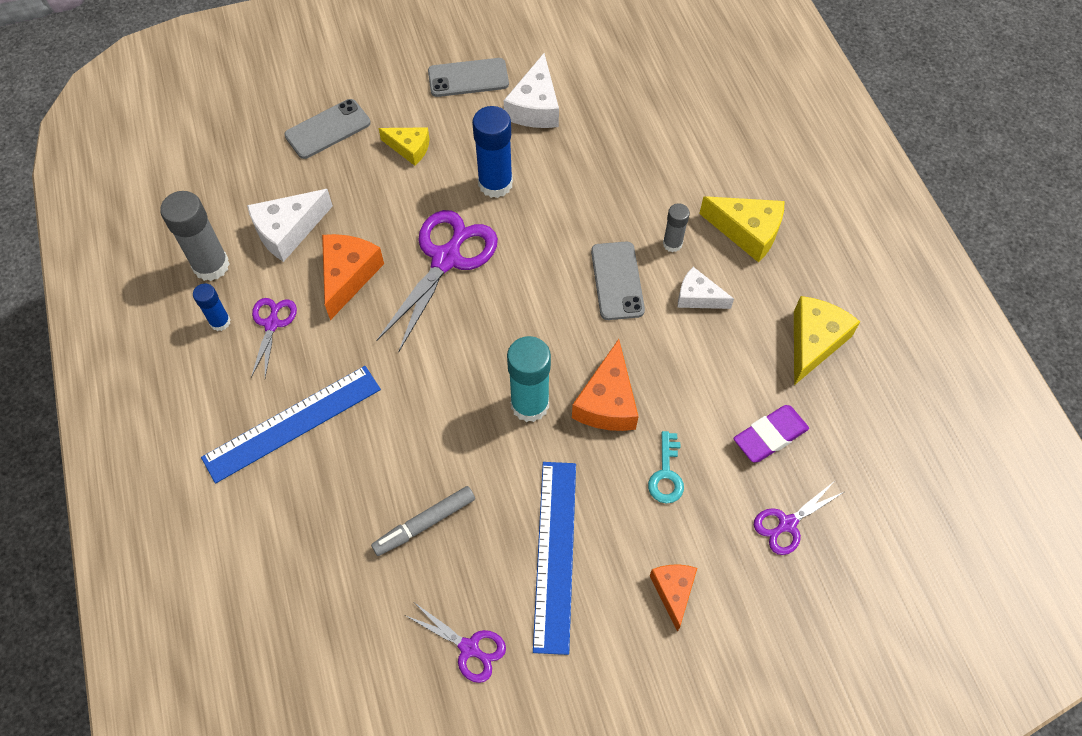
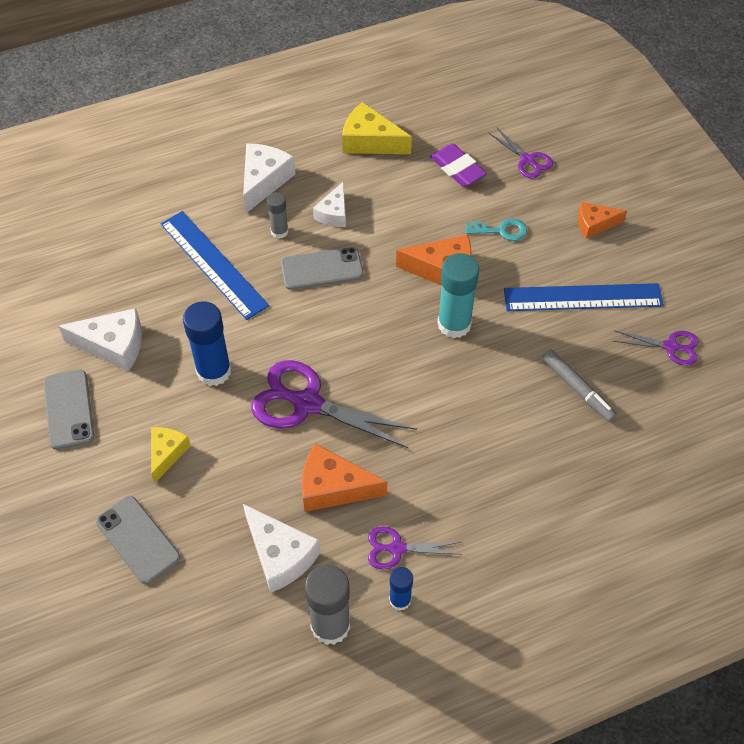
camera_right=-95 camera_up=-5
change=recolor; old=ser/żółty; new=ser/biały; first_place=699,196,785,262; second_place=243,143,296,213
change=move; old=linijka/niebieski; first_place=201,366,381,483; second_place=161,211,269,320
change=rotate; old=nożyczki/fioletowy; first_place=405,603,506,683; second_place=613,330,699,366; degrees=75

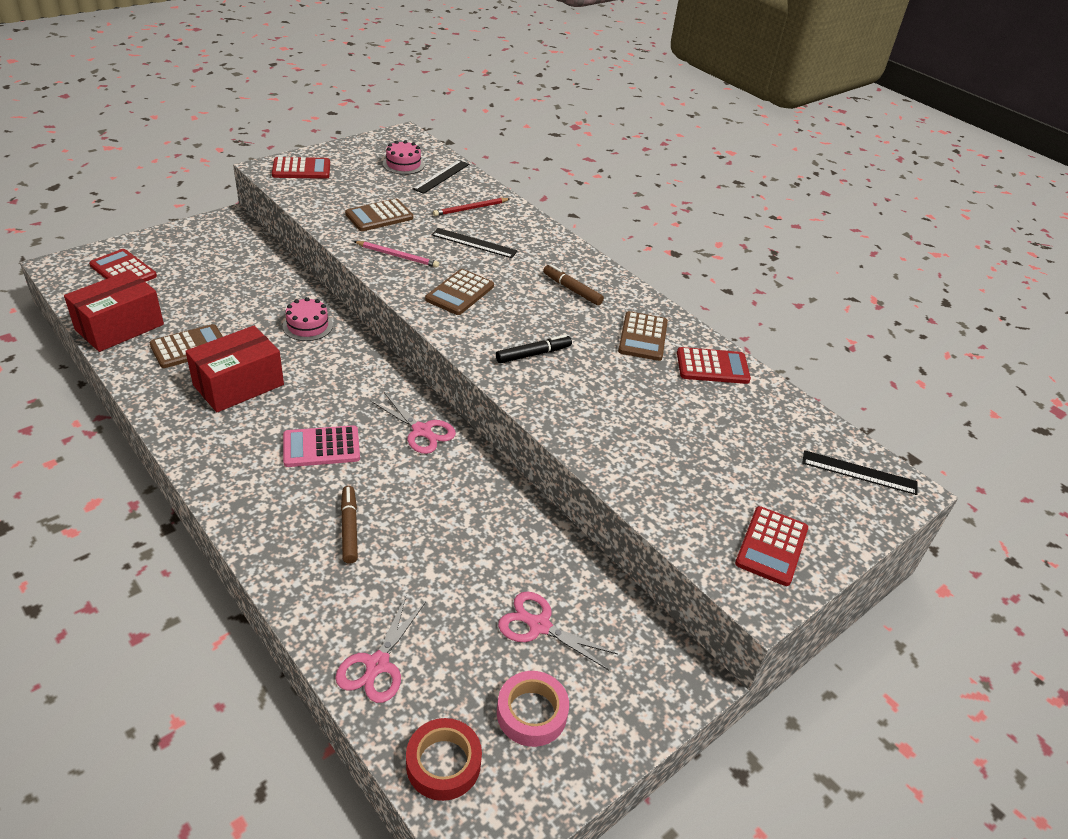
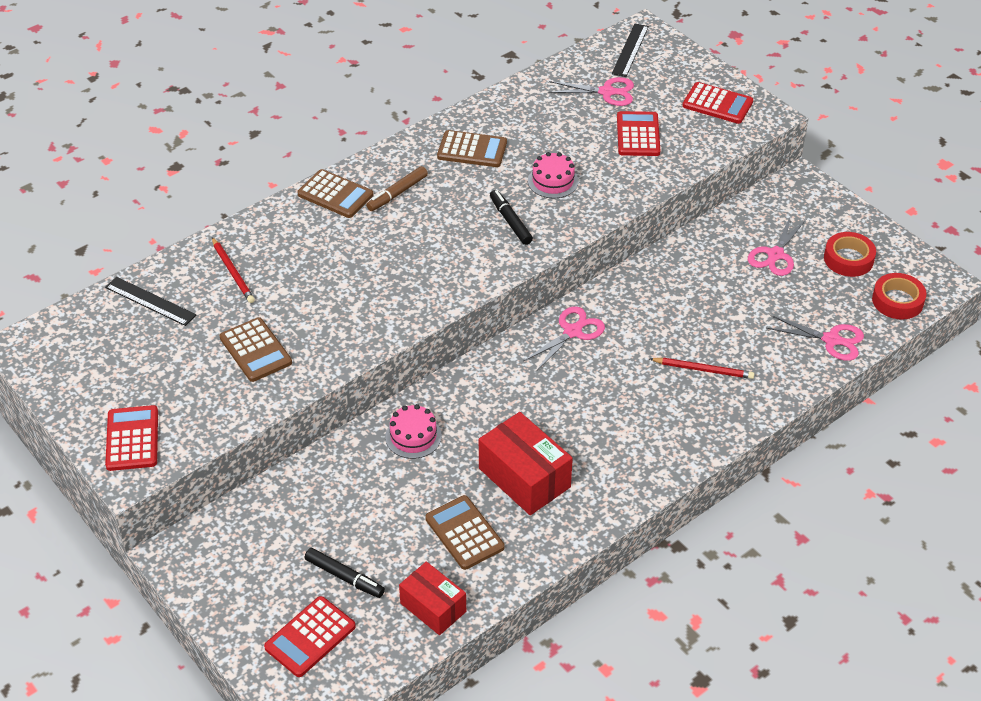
camera_right=-85 camera_up=5
change=move; old=tort/różowy; first_place=383,140,424,175; second_place=528,152,579,198
change=delete; old=linijka/czarny; first_place=431,228,518,258
change=delete; old=ołówek/różowy; first_place=353,241,439,268
change=move; old=kalkulator/brązowy; first_place=425,269,494,315; second_place=297,169,373,218
change=resize; old=pudełko/czerwony; first_place=64,270,164,352; second_place=399,561,466,635; factor=0.66
change=move; old=kalkulator/czerwony; first_place=677,347,751,384; second_place=617,111,661,156
change=delete; old=kalkulator/różowy; first_place=283,425,360,467
change=replace; old=flamaster/brązowy; new=ołówek/czerwony; first_place=341,486,358,564; second_place=650,358,754,379
change=recolor; old=taśma klejąca/różowy; new=taśma klejąca/czerwony; first_place=497,671,569,747; second_place=824,232,876,277
change=insert; new=nożyczki/różowy; second_place=548,77,634,106
change=insert; new=flamaster/czarny; second_place=305,548,385,598

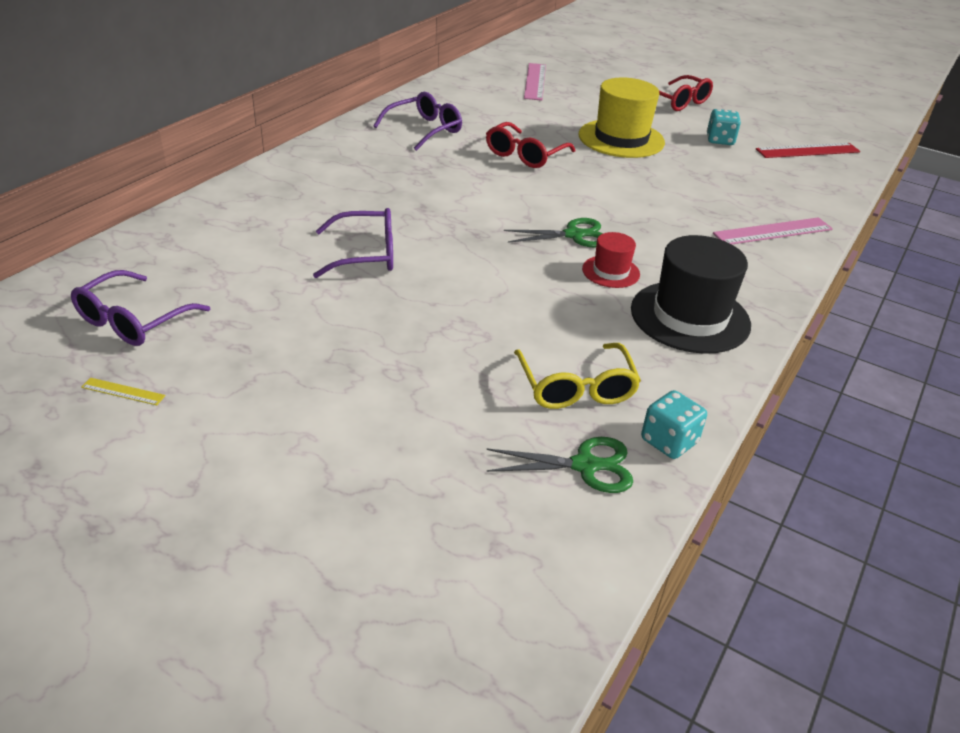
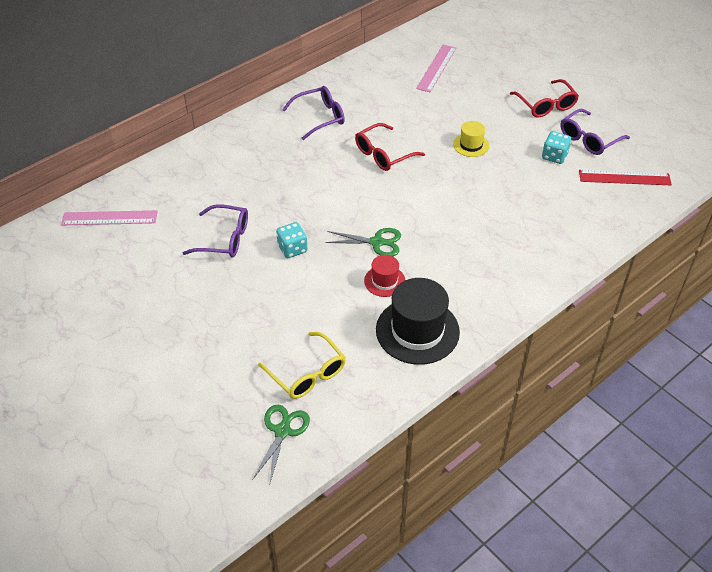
camera_right=20 camera_up=10
change=resize; old=kapelusz/żółty; first_place=579,77,665,158; second_place=453,121,489,157; factor=0.52
change=move; old=linijka/różowy; first_place=713,217,833,244; second_place=61,210,157,225
change=move; old=okulary/fioletowy; first_place=71,270,210,346; second_place=561,109,630,155
change=rotate; old=okulary/żółty; first_place=514,343,641,409; second_place=258,332,346,399; degrees=-45
change=delete; old=linijka/żółty; first_place=81,378,165,405
change=move; old=kostka do gry/turkusowy; first_place=641,390,707,459; second_place=276,222,308,258
change=rotate; old=nożyczki/zielony; first_place=486,437,633,493; second_place=252,405,310,483; degrees=-90

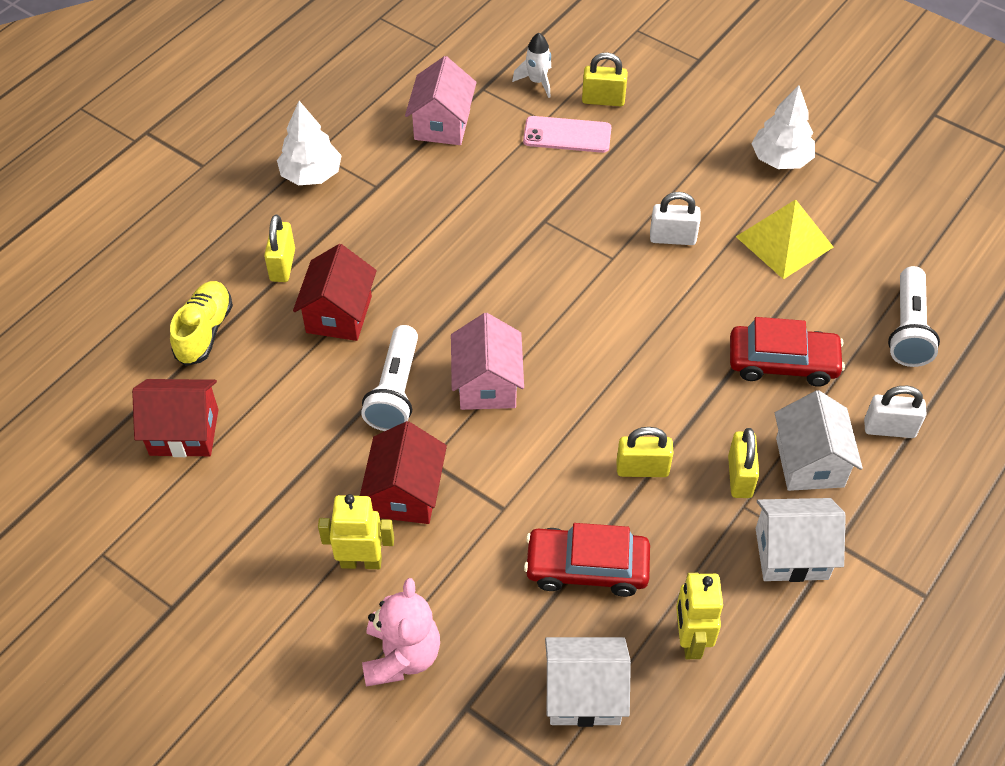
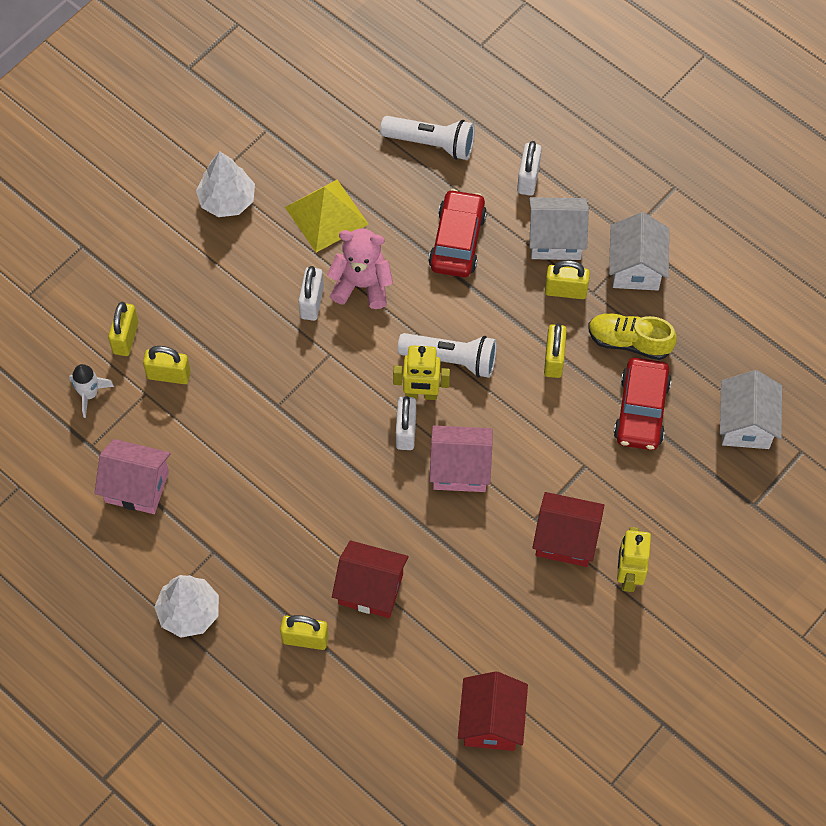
camera_right=-85 camera_up=10
change=replace; old=telefon/różowy; new=kłódka/żółty; first_place=523,116,611,153; second_place=143,346,191,384
change=move; old=but/żółty; first_place=170,281,233,366; second_place=588,313,677,360
change=move; old=latarka/biały; first_place=361,325,418,431; second_place=397,333,497,378
change=move; old=robot/żółty; first_place=676,573,723,659; second_place=393,345,450,400
change=move; old=miś/różowy; first_place=362,578,440,687; second_place=327,229,393,309
change=insert; new=kłódka/biały; second_place=396,396,416,450

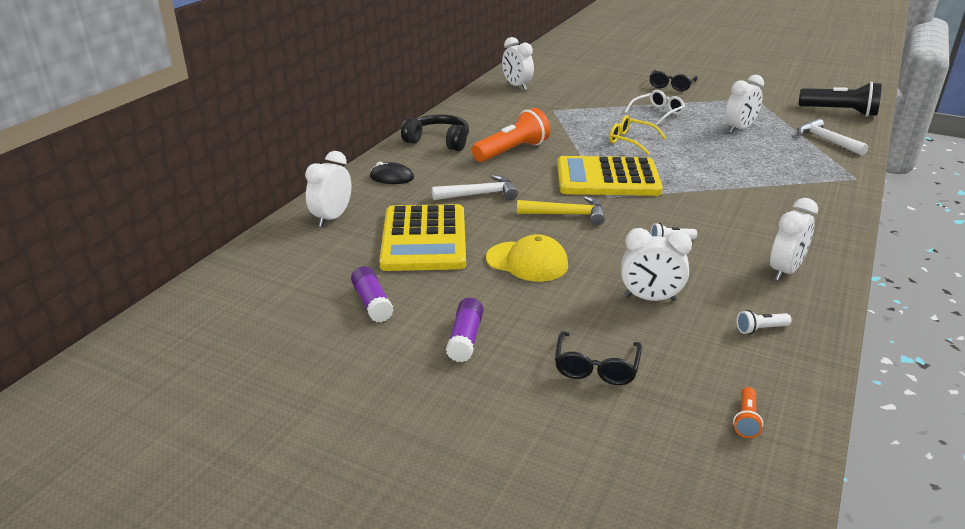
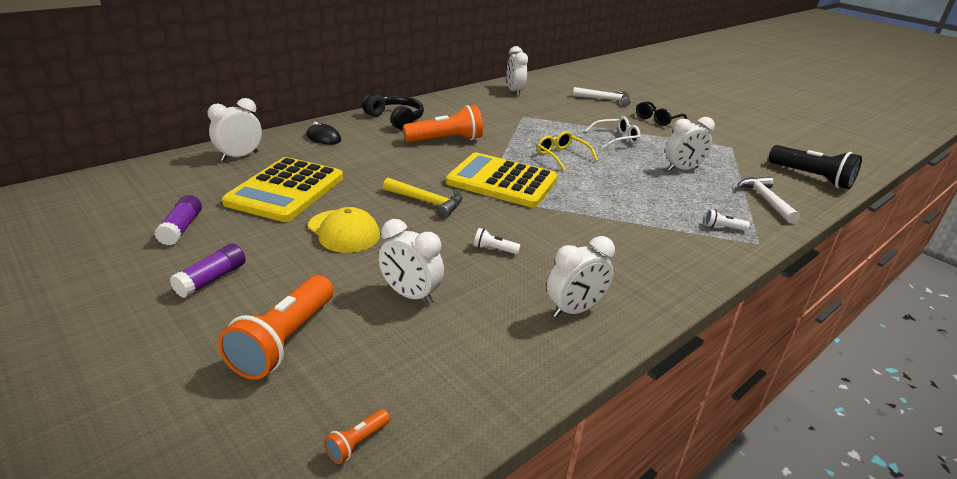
camera_right=20 camera_up=0
change=move; old=młotek/biały; first_place=432,175,518,200; second_place=573,87,630,106
change=move; old=latarka/biały; first_place=737,310,792,334; second_place=705,209,750,231
change=replace; old=okulary/czarny; new=latarka/pomarańczowy; first_place=555,331,642,385; second_place=218,275,334,380

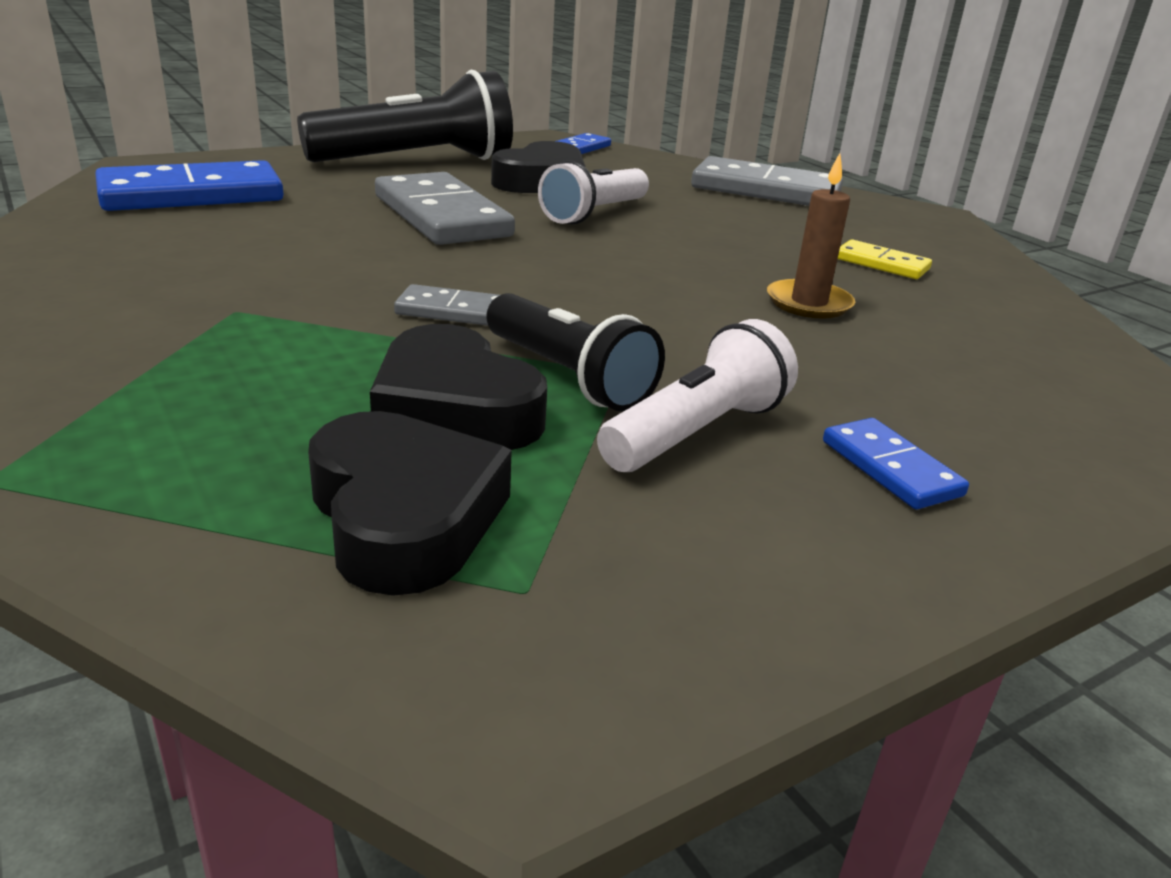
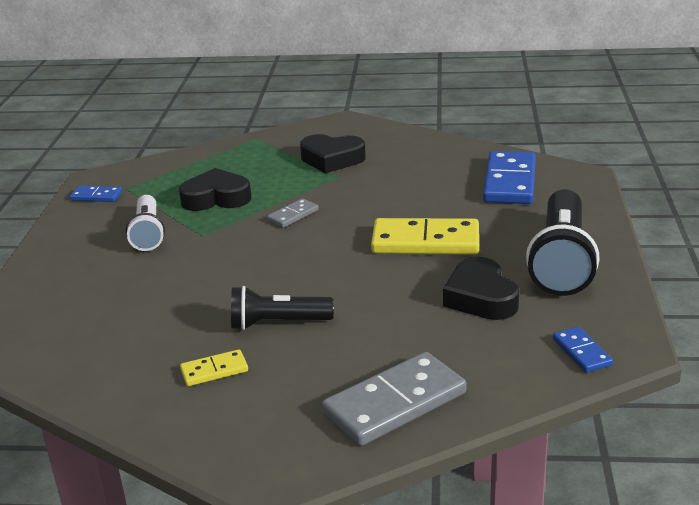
camera_right=130 camera_up=0
change=delete; old=świeca/brązowy; first_place=767,153,855,319
change=delete; old=latarka/biały; first_place=538,160,649,225
change=recolor; old=kostka domina/szary; new=kostka domina/żółty; first_place=375,172,515,245; second_place=371,218,479,254
change=move; old=latarka/czarny; first_place=486,293,665,412; second_place=231,286,334,330
change=move; old=serce/czarny; first_place=308,411,512,596; second_place=300,134,366,173
change=move; old=kostka domina/niebieski; first_place=823,418,969,510; second_place=70,186,122,202

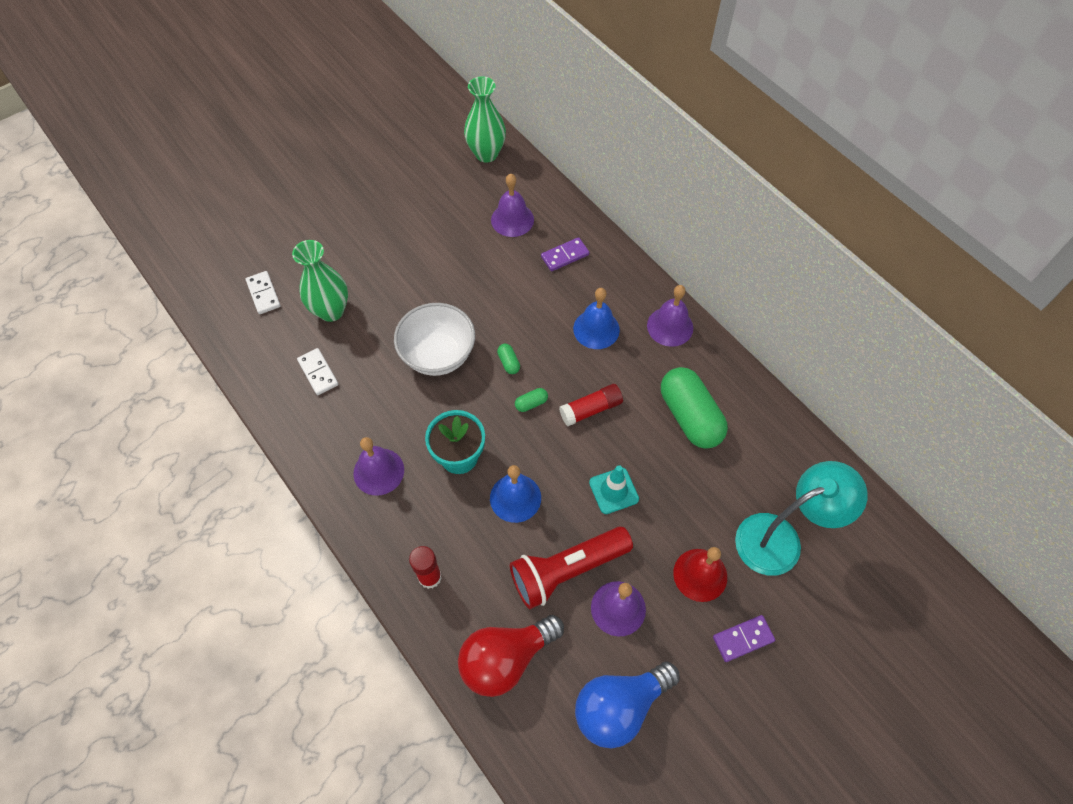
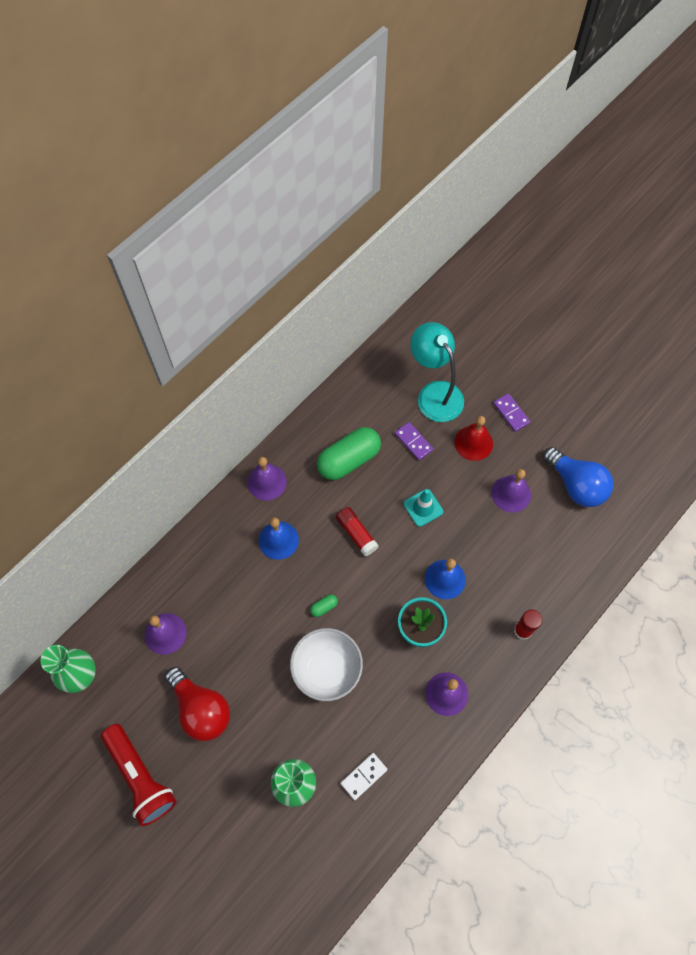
camera_right=-100 camera_up=5
change=move; old=kostka domina/fioletowy; first_place=541,237,589,271; second_place=395,422,433,461
change=delete; old=kostka domina/biały; first_place=246,271,281,314
change=delete; old=kapsułka/zielony; first_place=515,388,548,412
change=move; old=latarka/czerwony; first_place=510,527,633,609; second_place=101,724,177,826
change=move; old=żarówka/czerwony; first_place=458,615,564,697; second_place=165,667,230,741

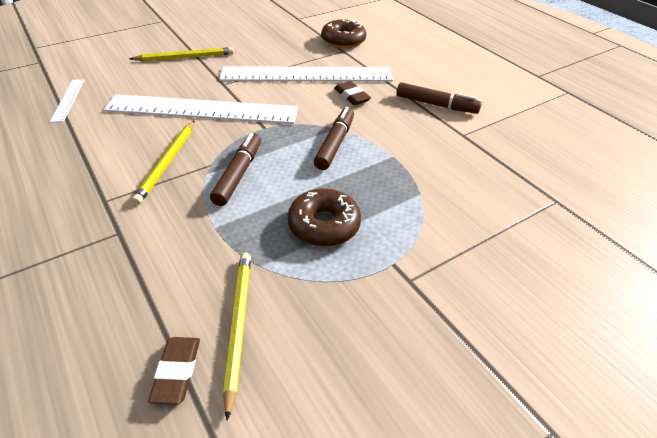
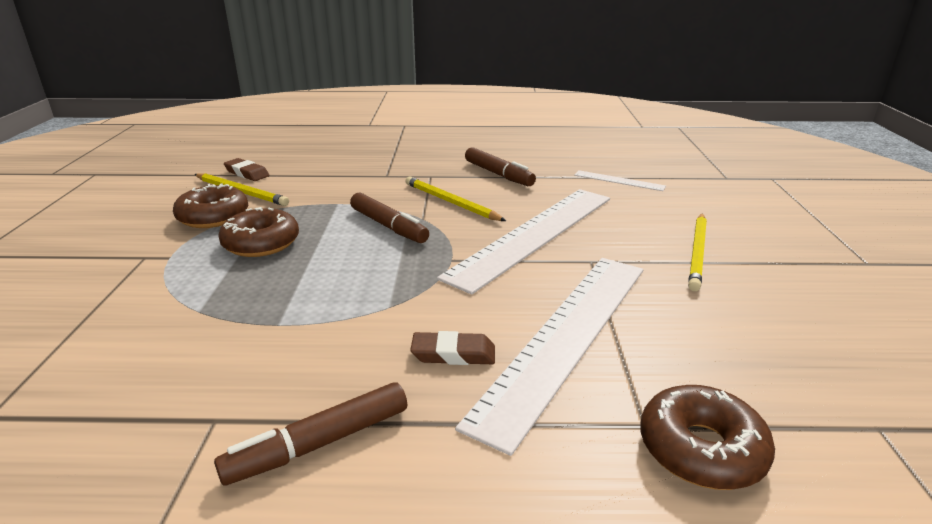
camera_right=125 camera_up=-15
change=move; old=flamaster/brązowy; first_place=314,107,354,170; second_place=465,147,536,186
change=insert; new=donut/brązowy; second_place=173,183,248,228

